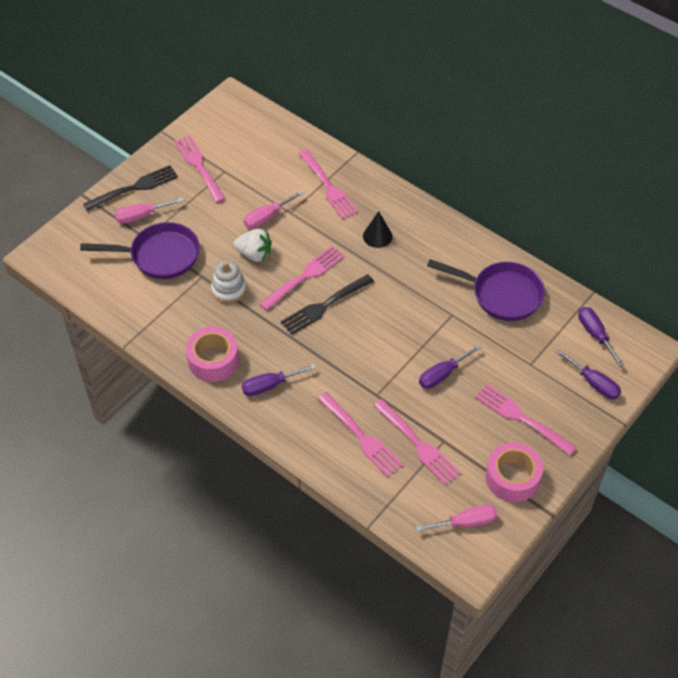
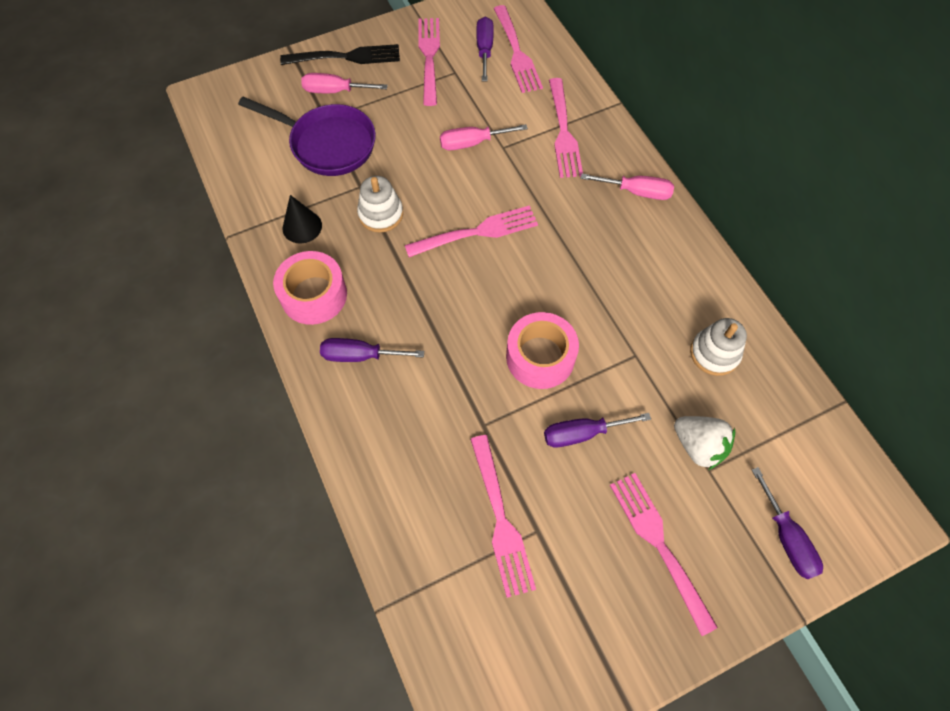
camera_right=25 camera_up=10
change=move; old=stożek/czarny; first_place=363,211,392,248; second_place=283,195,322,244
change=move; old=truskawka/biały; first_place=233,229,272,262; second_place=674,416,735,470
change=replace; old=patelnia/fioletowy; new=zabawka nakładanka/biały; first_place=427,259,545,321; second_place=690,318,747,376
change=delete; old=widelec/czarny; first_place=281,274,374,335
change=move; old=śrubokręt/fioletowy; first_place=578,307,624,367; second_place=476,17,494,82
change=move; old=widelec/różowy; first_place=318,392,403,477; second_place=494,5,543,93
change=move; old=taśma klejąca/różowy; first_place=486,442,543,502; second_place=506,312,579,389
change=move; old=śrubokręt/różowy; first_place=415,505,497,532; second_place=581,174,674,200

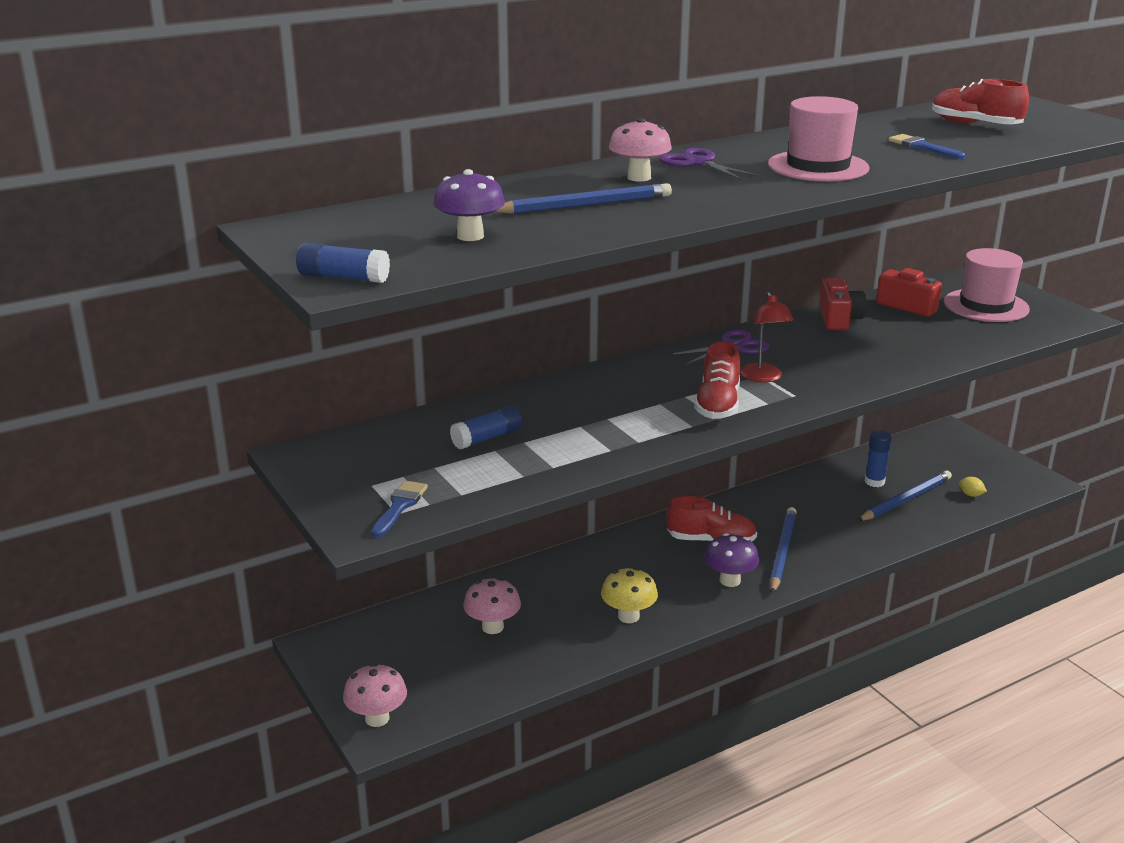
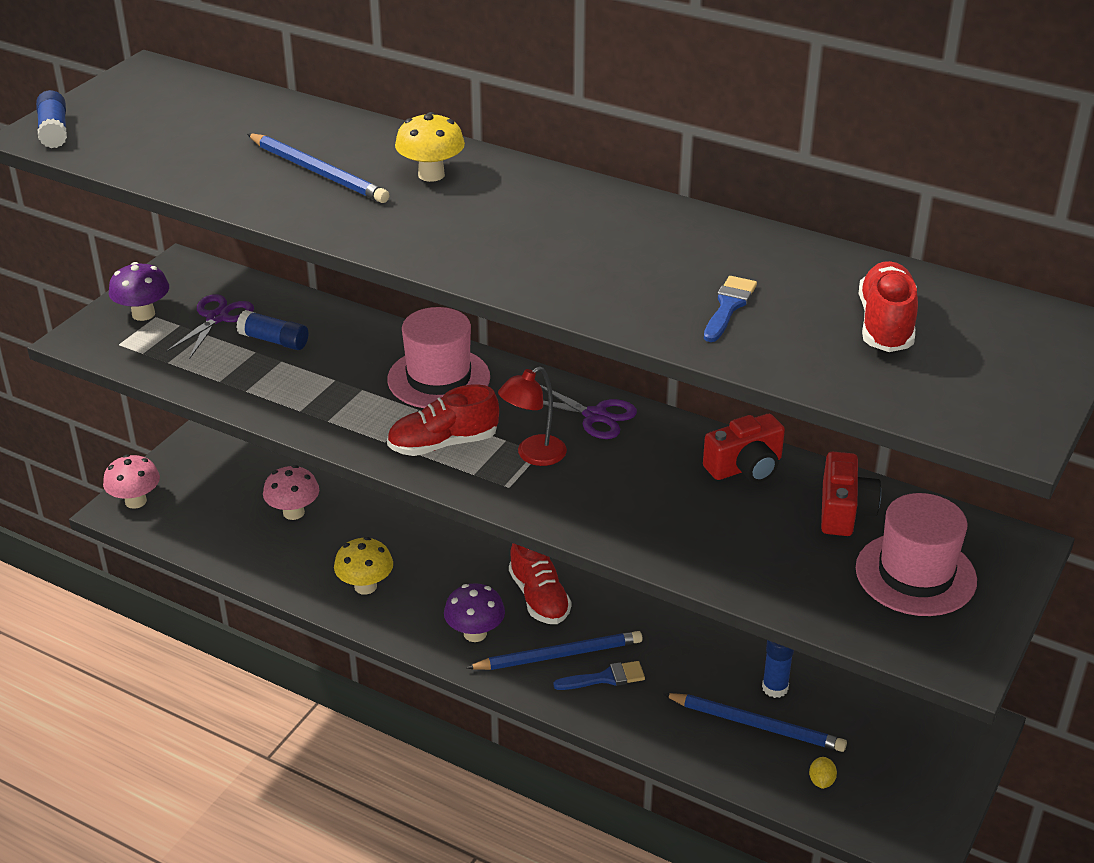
camera_right=60 camera_up=10
change=move; old=kapelusz/różowy; first_place=768,96,870,182; second_place=387,307,490,408
change=recolor; old=grzyb/różowy; new=grzyb/żółty; first_place=609,118,672,181; second_place=395,112,465,182
change=move; old=nożyczki/fioletowy; first_place=660,148,761,180; second_place=166,294,254,359
change=move; old=grzyb/fioletowy; first_place=433,169,505,241; second_place=109,262,169,321
change=move; old=pędzel/niebieski; first_place=371,480,428,537; second_place=554,661,645,690

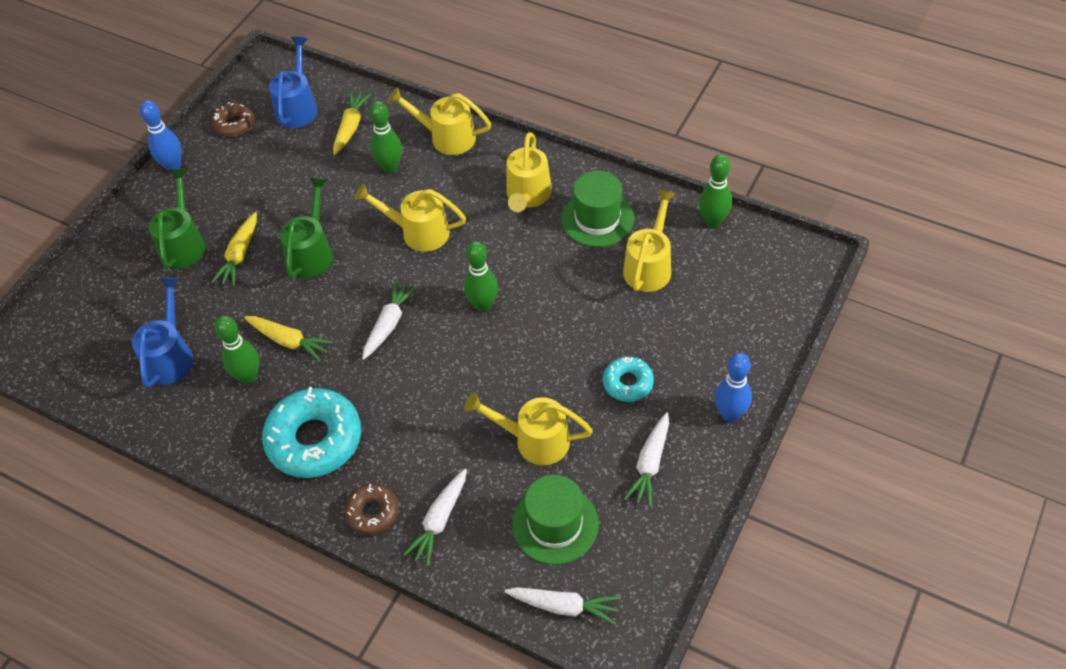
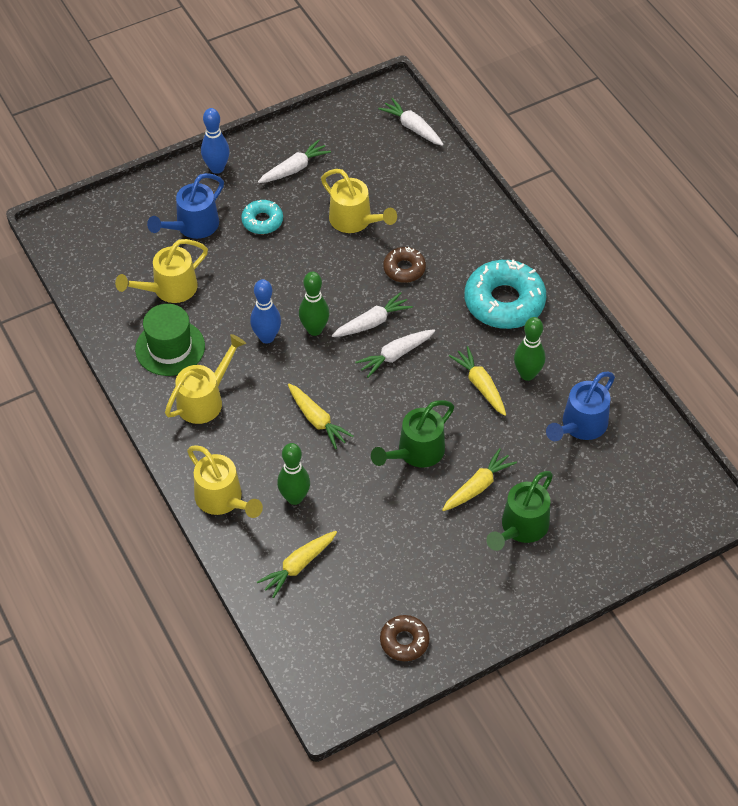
camera_right=-150 camera_up=0
change=move; old=konewka/niebieski; first_place=269,37,318,128; second_place=147,173,224,239
change=move; old=kręgiel/niebieski; first_place=140,100,182,172; second_place=250,279,281,344
change=delete; old=kręgiel/zielony; first_place=699,155,732,228
change=replace; old=konewka/żółty; new=marchewka/żółty; first_place=354,184,466,252; second_place=288,384,354,449
change=move; old=marchewka/biały; first_place=403,469,467,566; second_place=332,292,413,337
change=delete; old=kapelusz/zielony; first_place=512,475,599,565
change=move; old=donut/brązowy; first_place=344,484,399,535; second_place=383,247,426,283

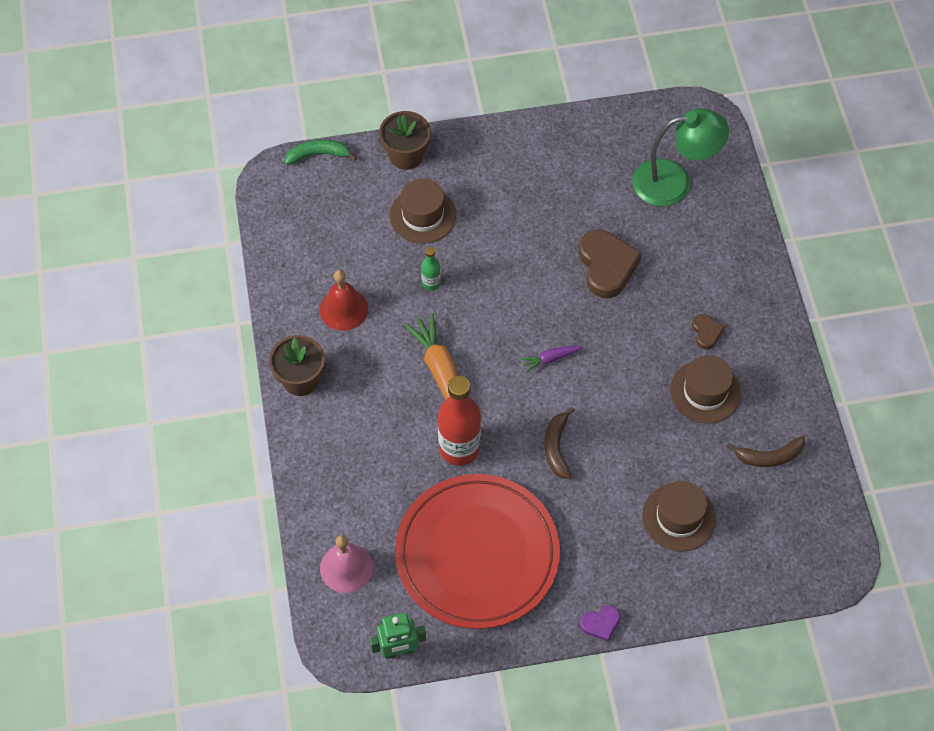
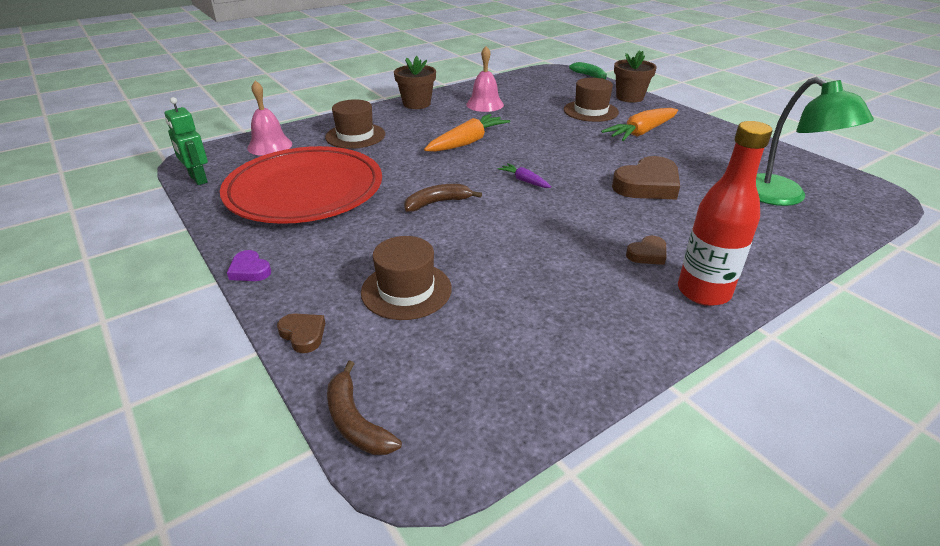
camera_right=65 camera_up=-25
change=delete; old=butelka/zielony; first_place=421,247,441,291
change=recolor; old=dzwonek/czerwony; new=dzwonek/różowy; first_place=320,270,368,331; second_place=466,46,504,112
change=move; old=kapelusz/brązowy; first_place=670,355,741,424; second_place=325,99,385,149
change=move; old=butelka/czerwony; first_place=438,376,481,466; second_place=678,121,772,306
change=move; old=banan/brązowy; first_place=727,436,805,467; second_place=327,361,402,455
change=insert; new=marchewka/pomarańczowy; second_place=601,108,678,141
change=insert; new=serce/brązowy; second_place=277,314,325,353

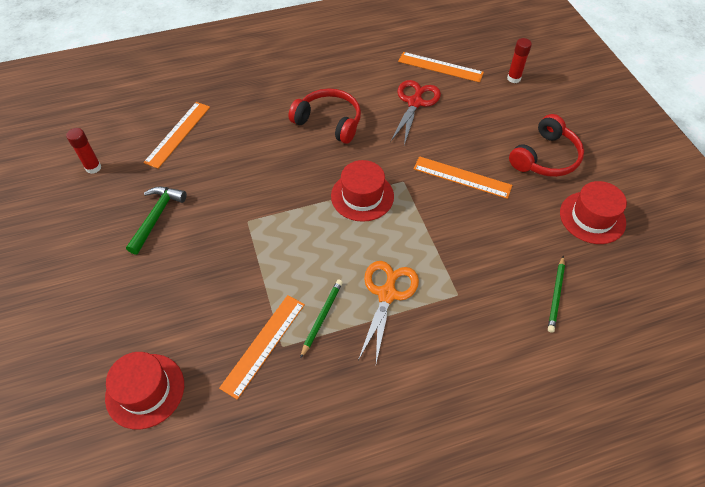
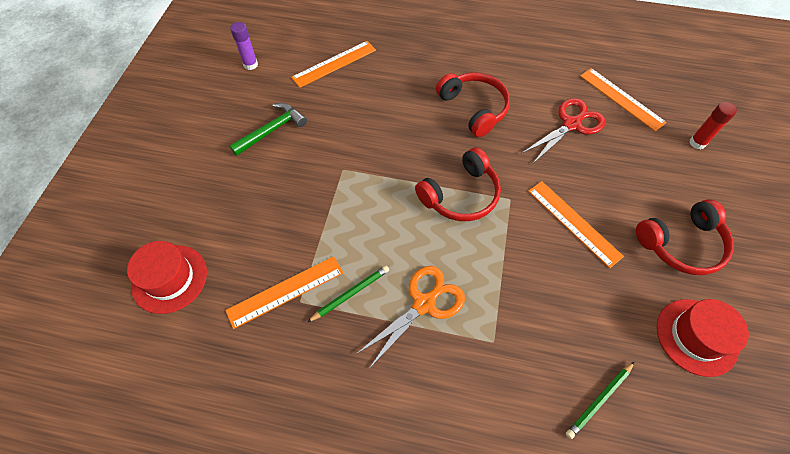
camera_right=30 camera_up=5
change=recolor; old=klej w sztyfcie/czerwony; new=klej w sztyfcie/fioletowy; first_place=66,128,102,174; second_place=230,22,258,70
change=replace; old=kapelusz/czerwony; new=słuchawki/czerwony; first_place=331,160,394,222; second_place=415,147,501,221

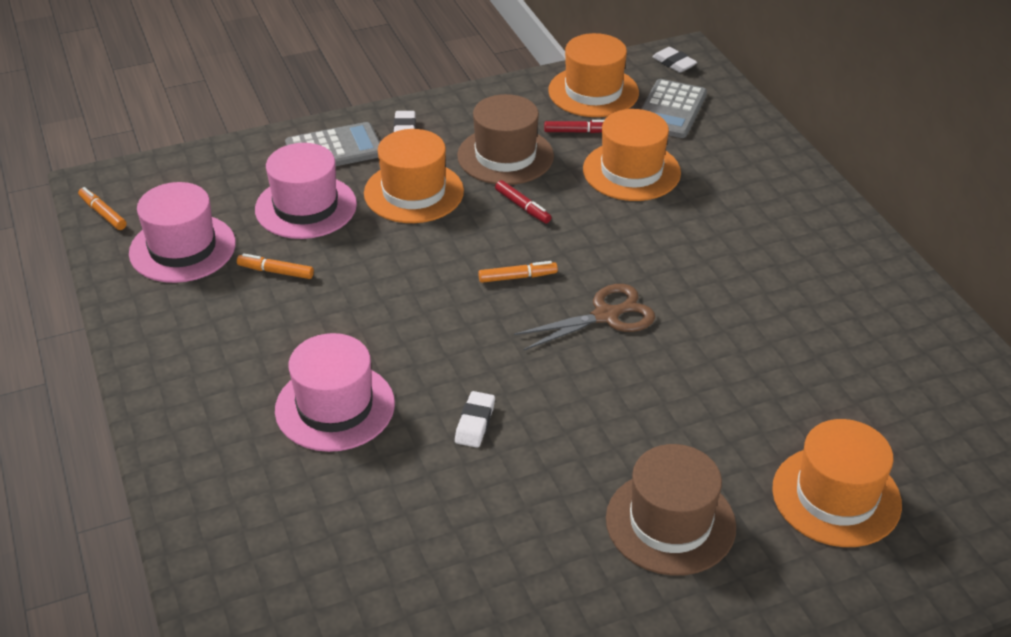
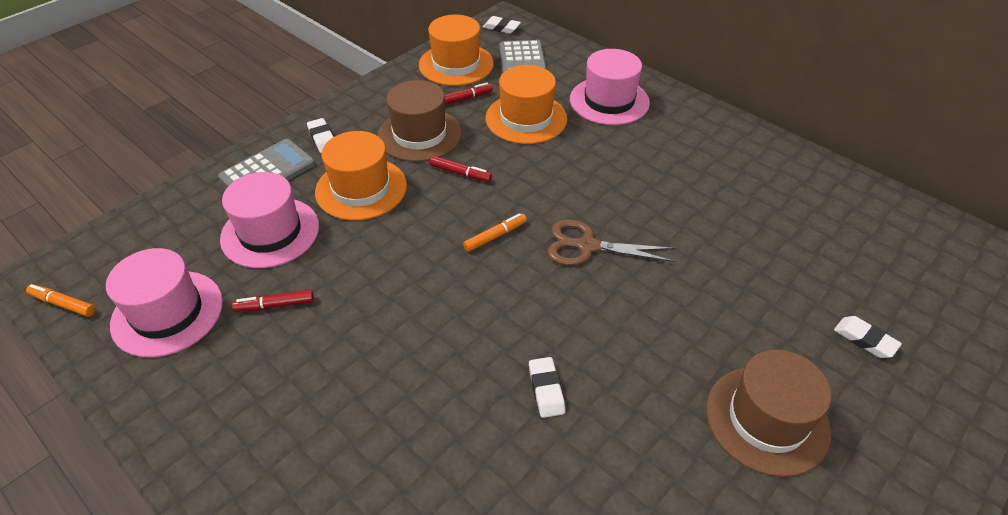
camera_right=-25 camera_up=5
change=recolor; old=flamaster/pomarańczowy; new=flamaster/czerwony; first_place=237,253,314,279; second_place=232,290,314,312
change=rotate; old=nożyczki/brązowy; first_place=514,284,655,350; second_place=547,219,676,266; degrees=-120
change=move; old=kapelusz/różowy; first_place=275,333,395,452; second_place=570,49,650,125
change=replace; old=kapelusz/pomarańczowy; new=gumka do mazania/biały; first_place=772,419,902,547; second_place=834,316,902,358

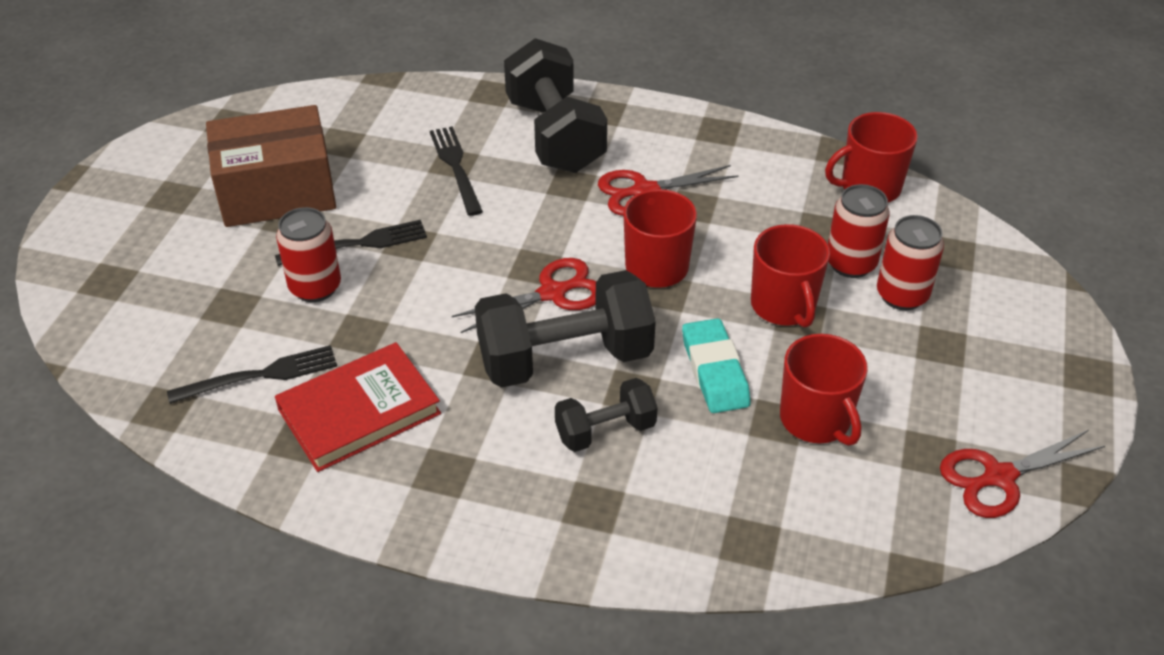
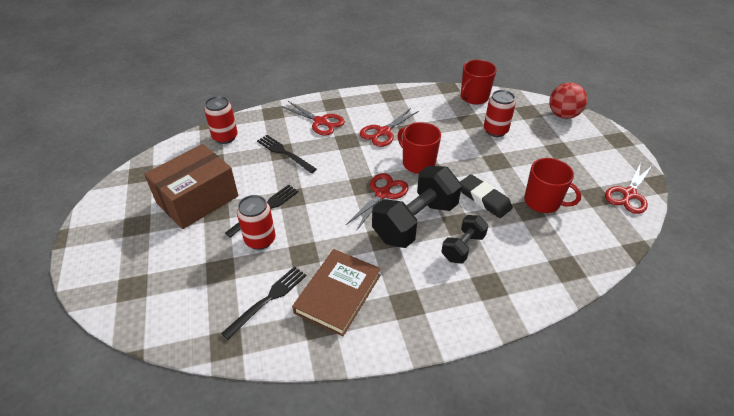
camera_right=-30 camera_up=0
change=replace; old=hantel/czarny; new=nożyczki/czerwony; first_place=504,38,607,173; second_place=281,101,345,135
change=move; old=puszka/czerwony; first_place=877,215,944,310; second_place=204,96,238,144
change=delete; old=kubek/czerwony; first_place=751,224,830,328
change=recolor; old=gumka do mazania/turkusowy; new=gumka do mazania/czarny; first_place=682,318,751,413; second_place=460,174,513,218
change=recolor; old=książka/czerwony; new=książka/brązowy; first_place=275,342,441,472; second_place=292,249,381,336
change=insert; new=piłka/czerwony; second_place=549,83,587,119

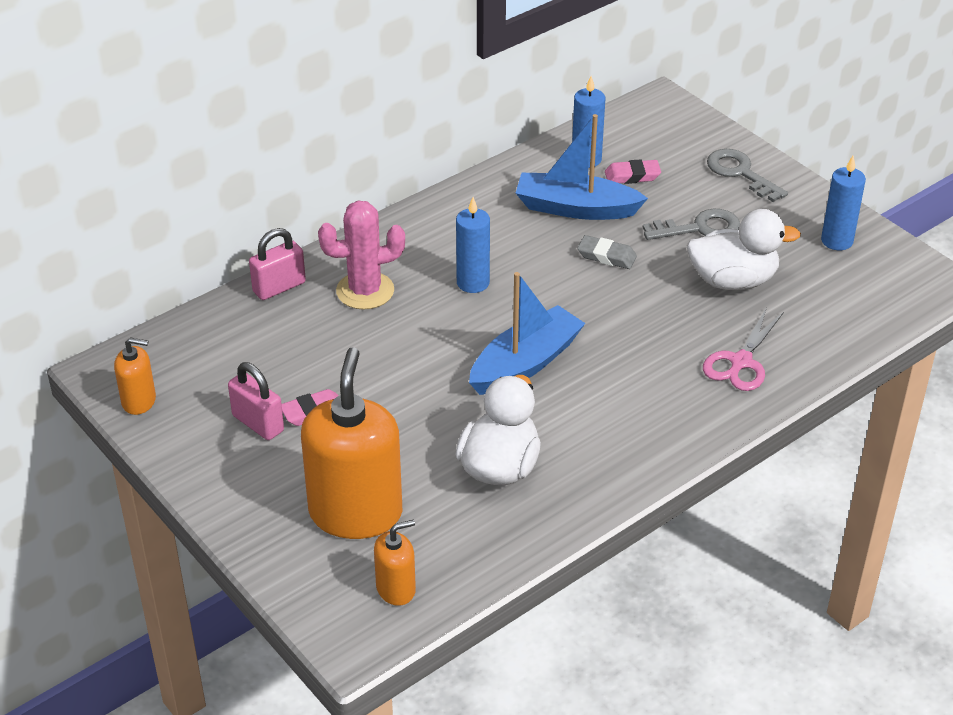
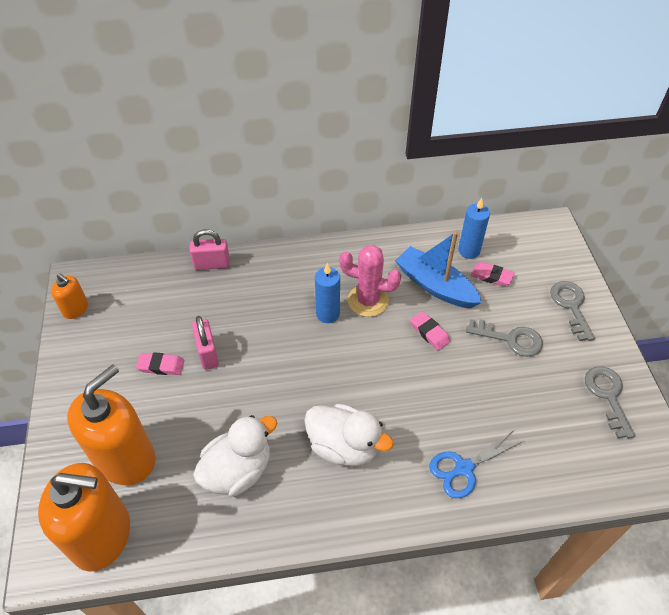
camera_right=30 camera_up=10
change=replace; old=świeca/niebieski; new=klucz/szary; first_place=821,156,866,250; second_place=585,366,635,438
change=move; old=kaktus/różowy; first_place=318,200,405,310; second_place=339,245,401,317
change=move; old=kaczka/biały; first_place=687,209,801,290; second_place=304,404,394,466
change=recolor; old=gumka do mazania/szary; new=gumka do mazania/różowy; first_place=577,235,637,269; second_place=410,311,450,351
change=delete; old=łódka/niebieski; first_place=469,272,586,395
change=recolor; old=nożyczki/różowy; new=nożyczki/niebieski; first_place=703,307,784,391; second_place=429,430,523,499
change=move; old=kłódka/różowy; first_place=228,362,284,440; second_place=192,316,219,370
change=resize; old=dozownik mydła/pomarańczowy; first_place=374,520,416,606; second_place=38,463,130,572; factor=2.08

